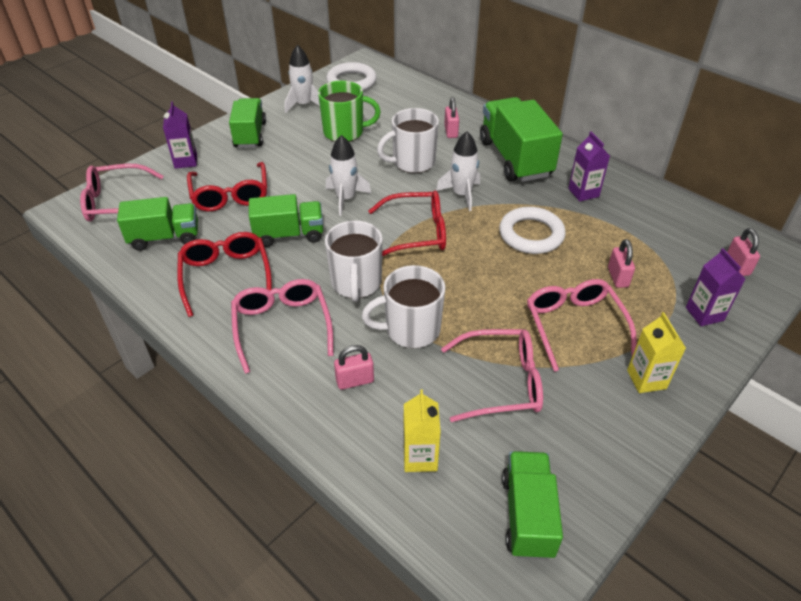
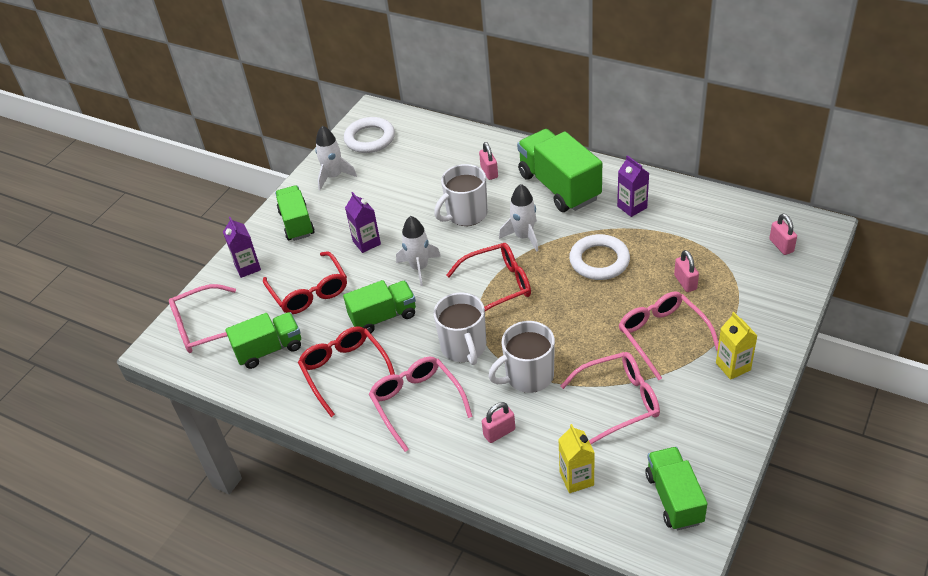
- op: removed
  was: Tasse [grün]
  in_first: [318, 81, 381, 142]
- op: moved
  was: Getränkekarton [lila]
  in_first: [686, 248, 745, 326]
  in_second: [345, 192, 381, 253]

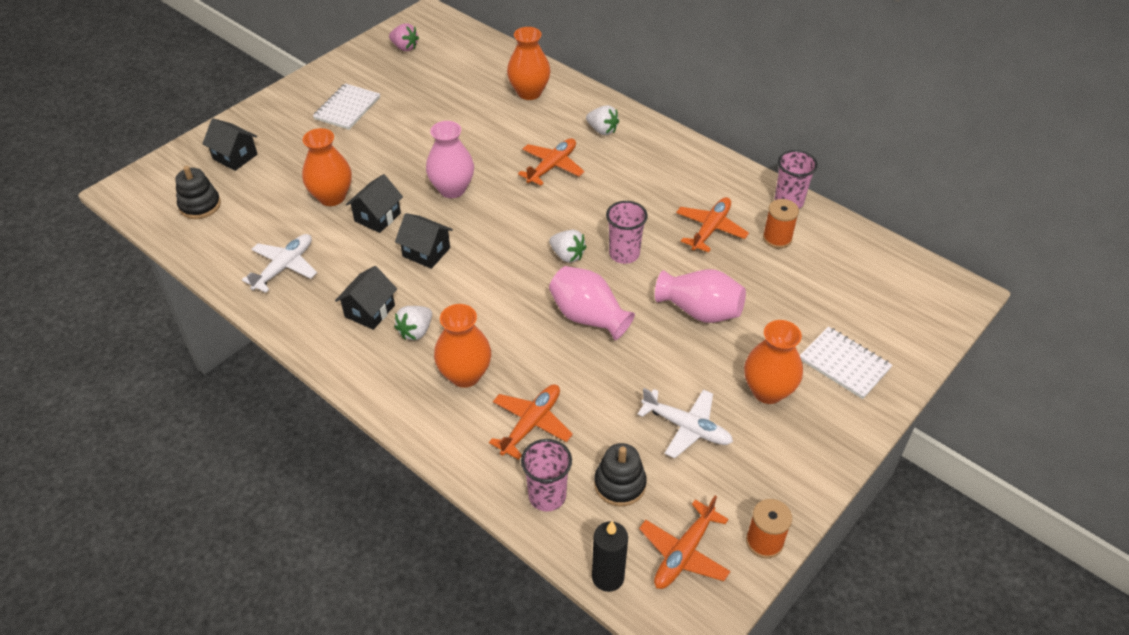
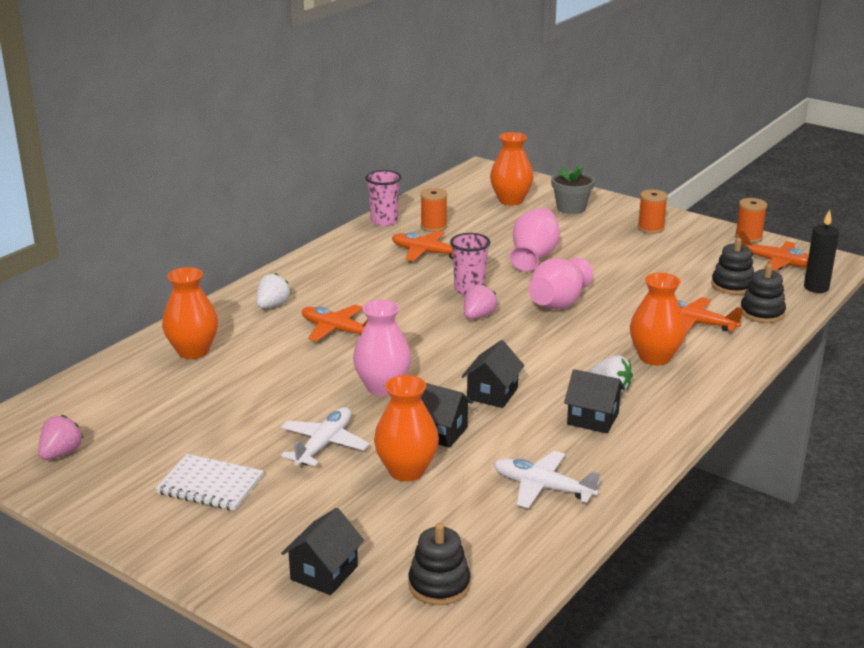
- op: replaced
  was: Becher [rosa]
  now: Stapelspielzeug [schwarz]
  in_first: [521, 439, 572, 512]
  in_second: [740, 264, 786, 323]
- op: recoloured
  was: Erdbeere [weiß]
  now: Erdbeere [rosa]
  in_first: [549, 230, 587, 263]
  in_second: [464, 283, 498, 319]
- op: moved
  was: Flugzeug [weiß]
  in_first: [637, 388, 733, 459]
  in_second: [281, 407, 370, 466]
- op: moved
  was: Vase [orange]
  in_first: [744, 320, 803, 404]
  in_second: [490, 132, 534, 206]
- op: replaced
  was: Notizbuch [weiß]
  now: Blumentopf [grau]
  in_first: [800, 326, 893, 399]
  in_second: [551, 165, 595, 214]
- op: added
  now: Garnrolle [orange]
  in_second: [638, 190, 668, 234]

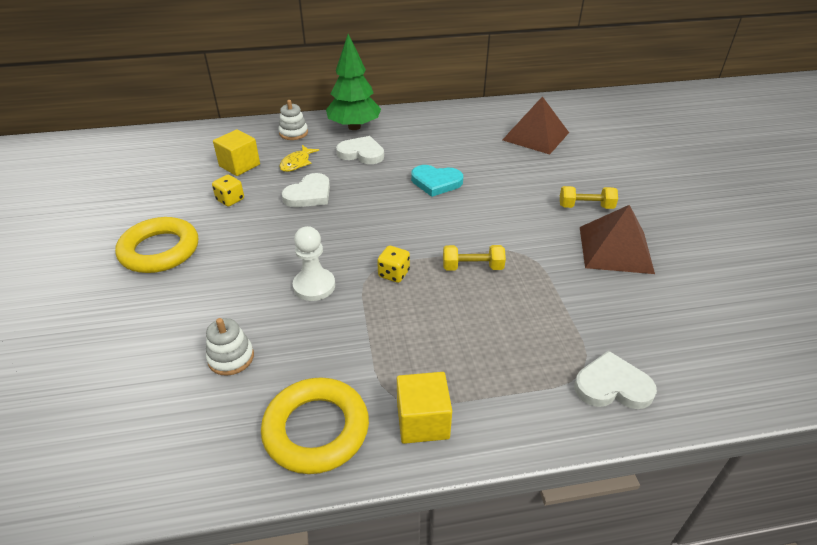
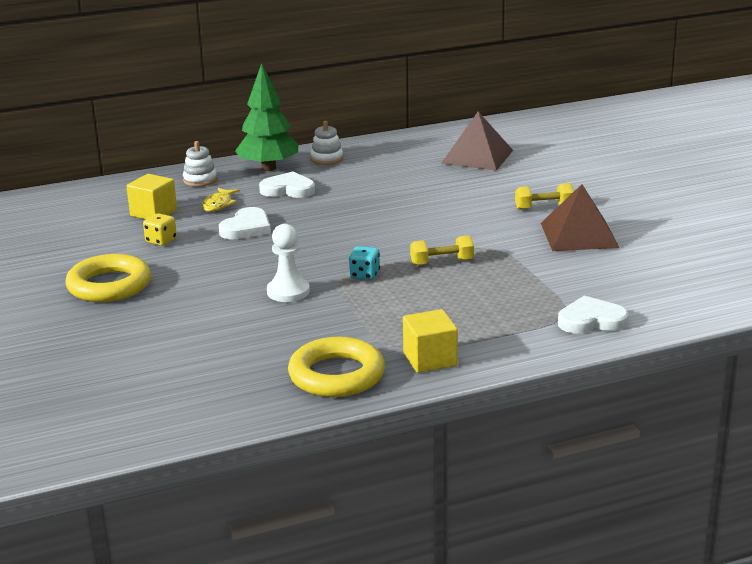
- op: moved
  was: Stapelspielzeug [weiß]
  in_first: [206, 318, 254, 376]
  in_second: [310, 121, 343, 165]
- op: recoloured
  was: Spielwürfel [gelb]
  now: Spielwürfel [türkis]
  in_first: [377, 246, 410, 283]
  in_second: [349, 246, 380, 280]
- op: removed
  was: Herz [türkis]
  in_first: [411, 165, 463, 197]

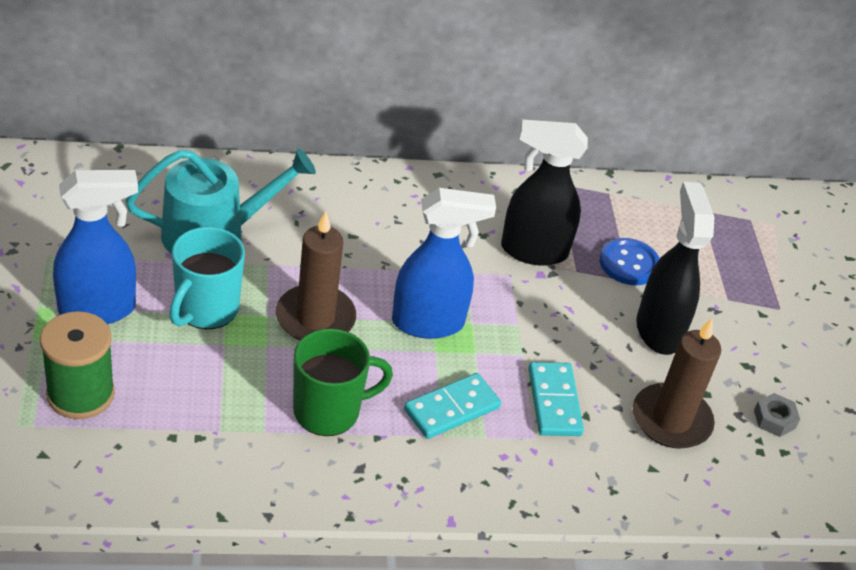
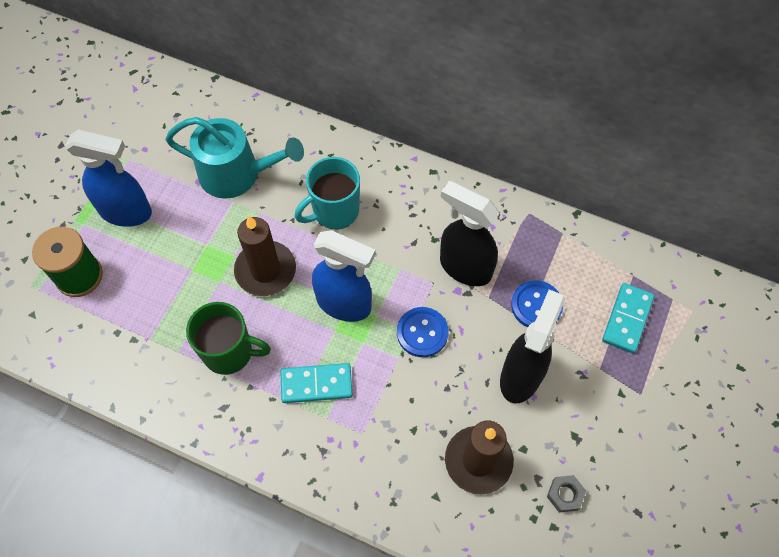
- op: moved
  was: Tasse [türkis]
  in_first: [169, 227, 245, 329]
  in_second: [295, 157, 360, 230]
- op: moved
  was: Dominostein [türkis]
  in_first: [528, 362, 584, 436]
  in_second: [602, 283, 654, 353]
- op: added
  now: Knopf [blau]
  in_second: [397, 307, 449, 357]

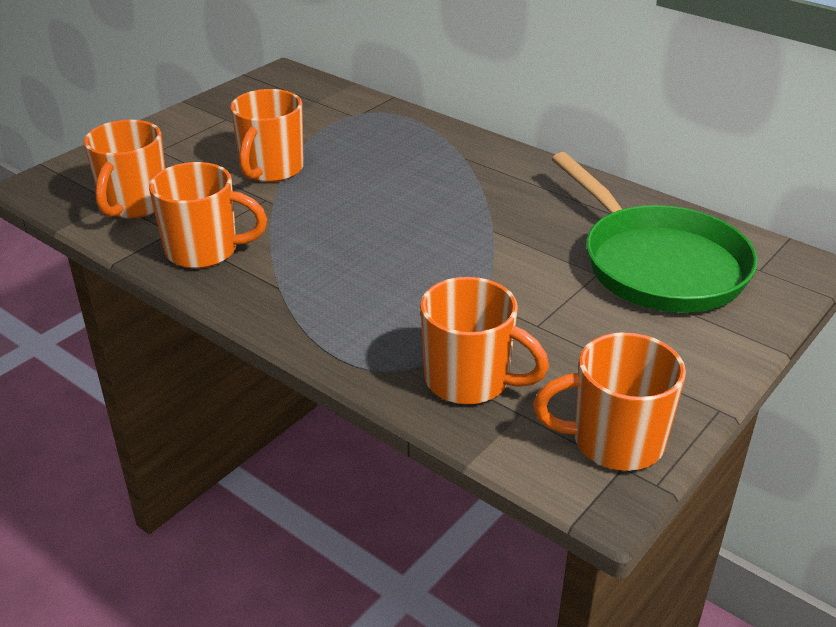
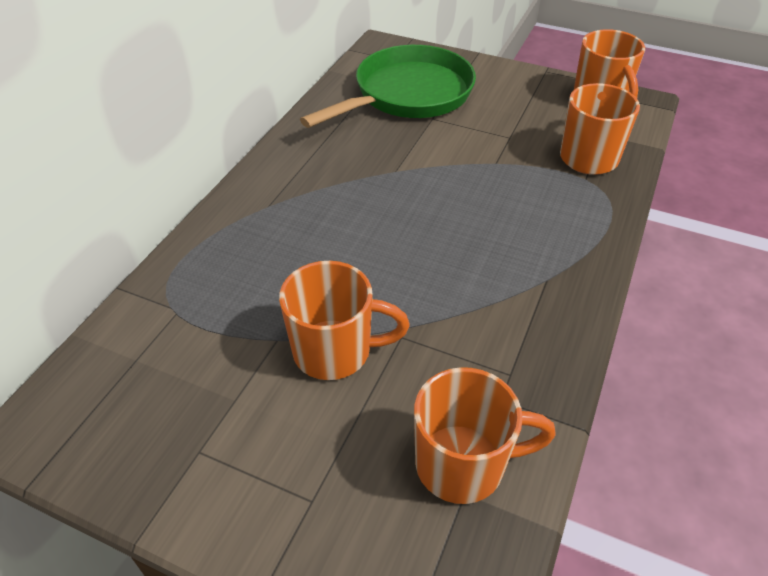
- op: removed
  was: Tasse [orange]
  in_first: [149, 162, 267, 269]

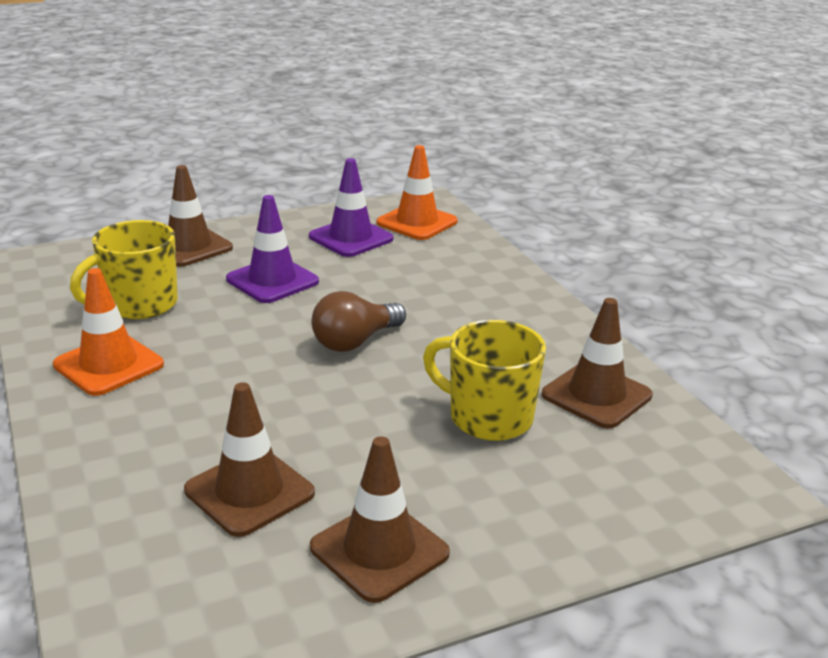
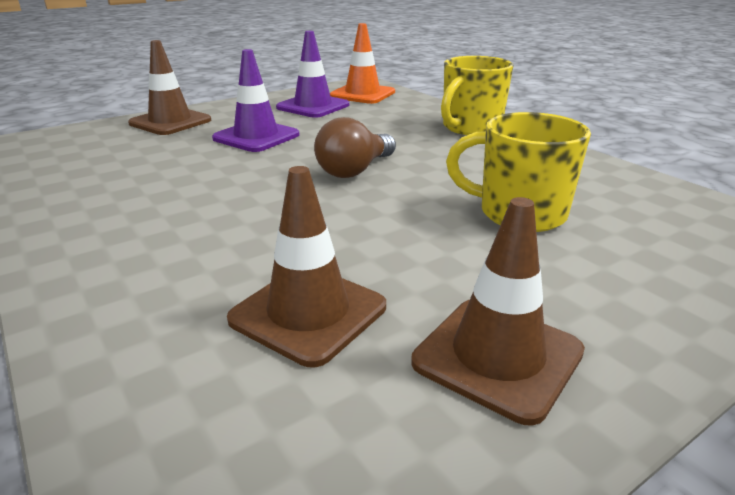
- op: removed
  was: Leitkegel [orange]
  in_first: [53, 268, 164, 396]
- op: moved
  was: Tasse [gelb]
  in_first: [70, 220, 178, 319]
  in_second: [441, 56, 513, 135]
- op: removed
  was: Leitkegel [braun]
  in_first: [542, 298, 653, 429]

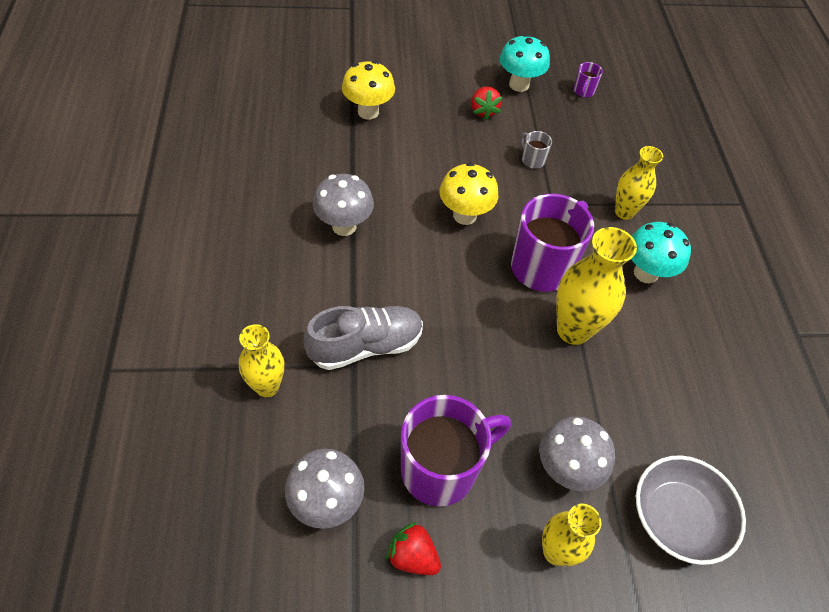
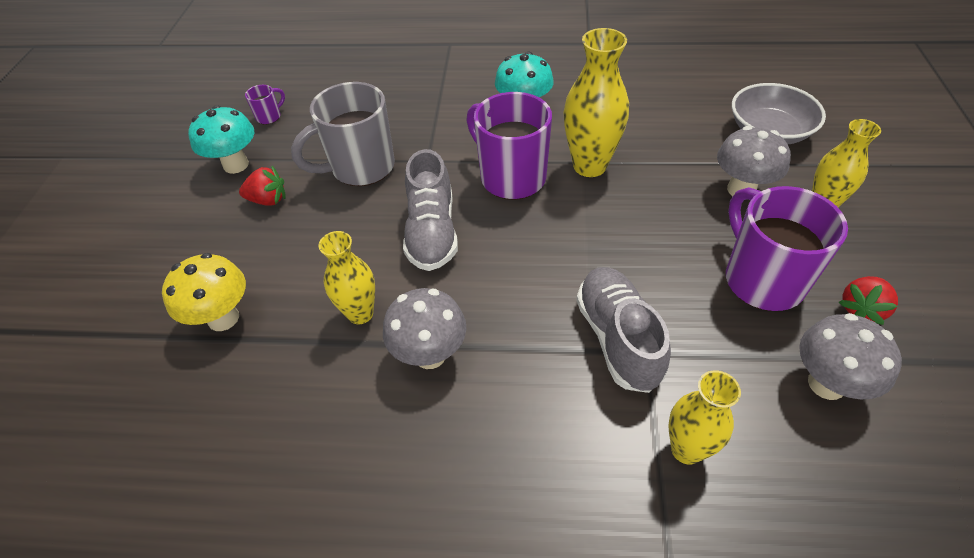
- op: replaced
  was: Pilz [gelb]
  now: Schuh [grau]
  in_first: [439, 162, 498, 225]
  in_second: [403, 149, 458, 271]
- op: resized
  was: Tasse [grau]
  in_first: [520, 131, 552, 169]
  in_second: [291, 82, 395, 186]
  ratio: 2.34
- op: turned
  was: Tasse [lila]
  in_first: [573, 62, 603, 98]
  in_second: [245, 85, 285, 125]
  clockwise: -75
- op: moved
  was: Vase [gelb]
  in_first: [615, 146, 663, 220]
  in_second: [319, 231, 375, 324]

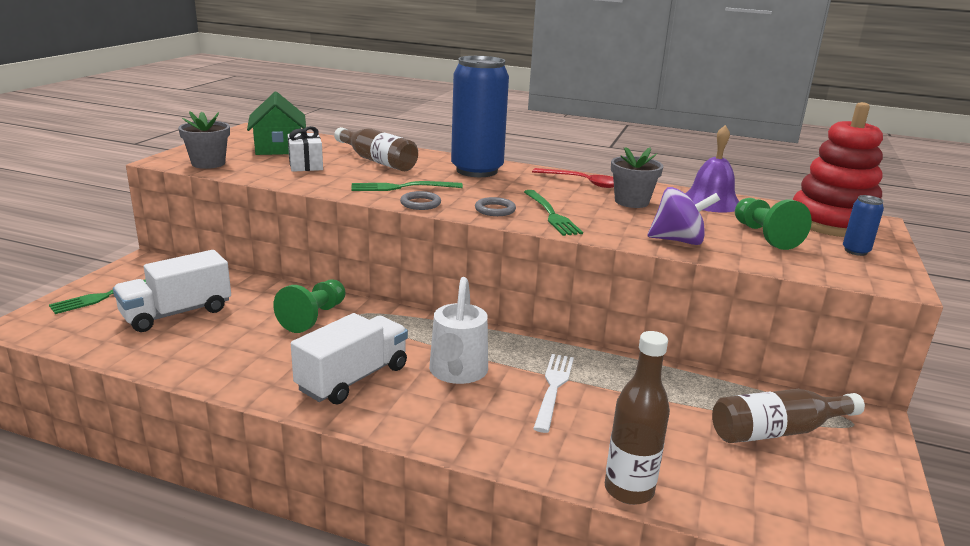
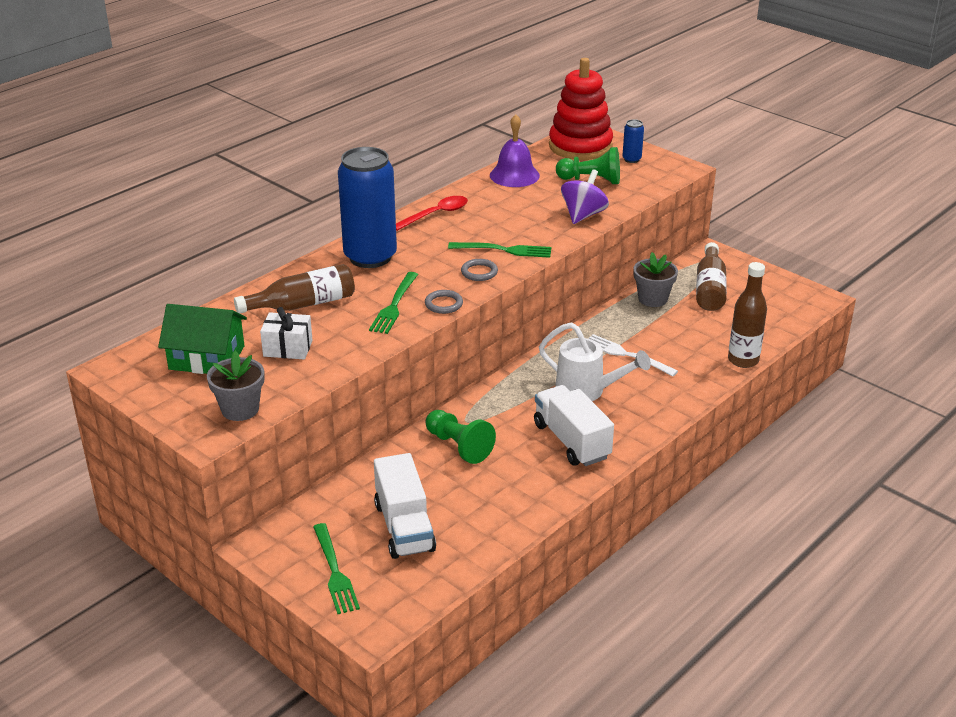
- op: moved
  was: Blumentopf [grau]
  in_first: [611, 147, 663, 208]
  in_second: [633, 252, 678, 307]

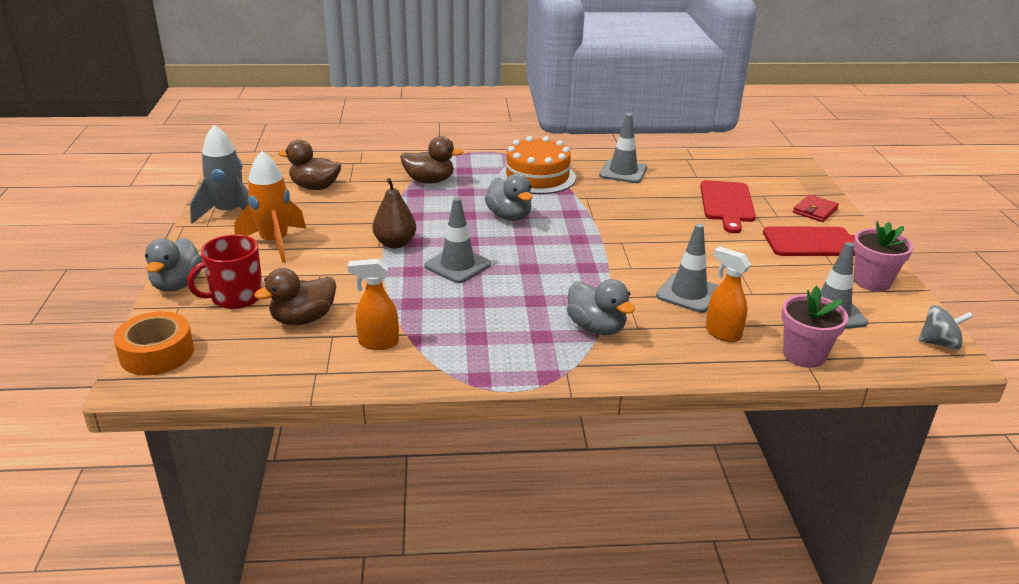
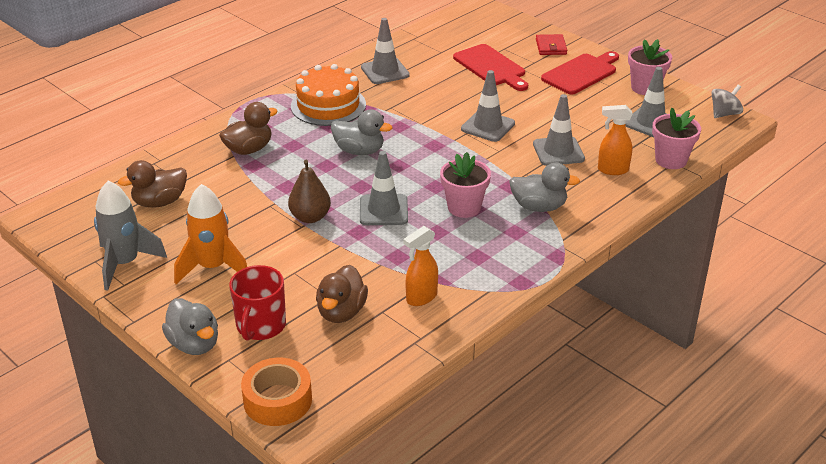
- op: added
  now: Blumentopf [rosa]
  in_second: [440, 152, 491, 218]
- op: added
  now: Leitkegel [grau]
  in_second: [461, 70, 515, 142]

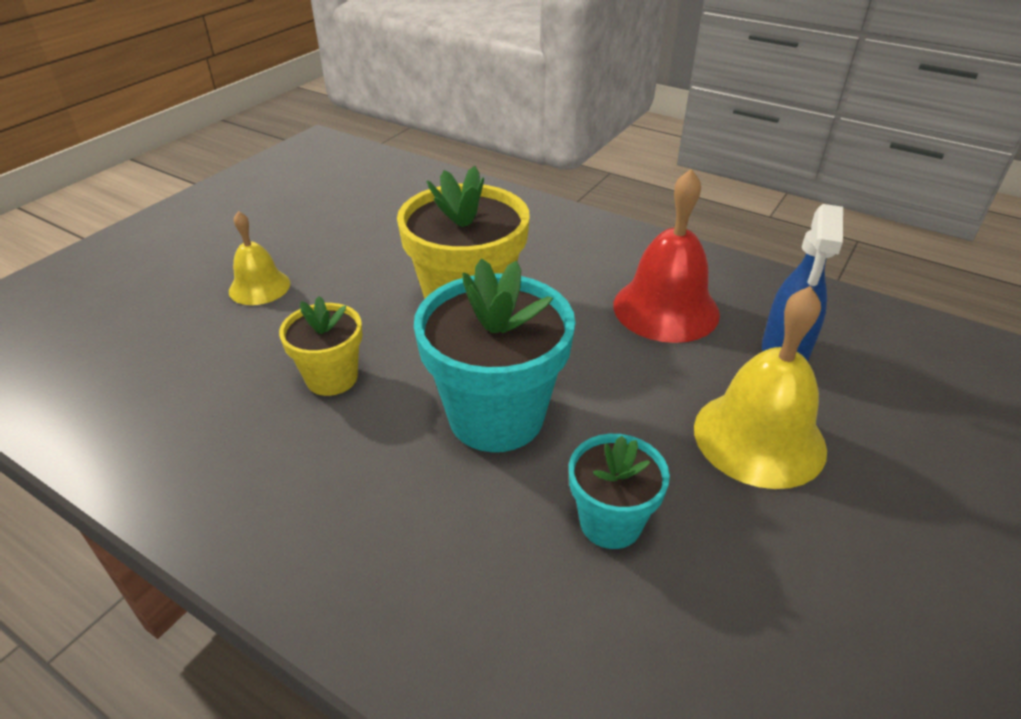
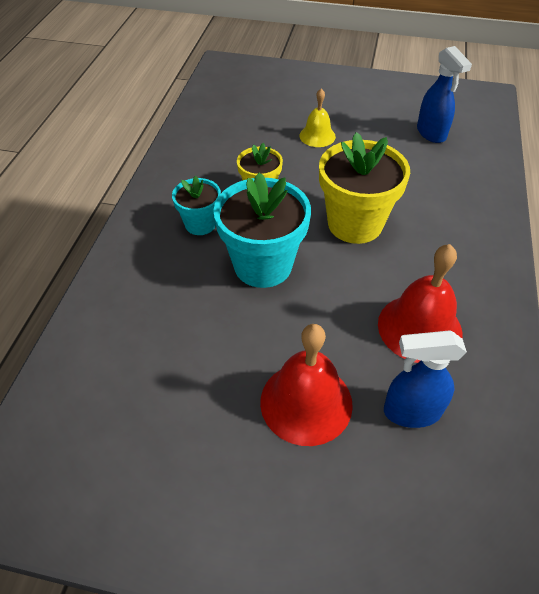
- op: moved
  was: Blumentopf [türkis]
  in_first: [569, 434, 670, 549]
  in_second: [172, 176, 221, 235]
- op: recoloured
  was: Glocke [gelb]
  now: Glocke [rot]
  in_first: [694, 286, 827, 489]
  in_second: [260, 324, 353, 446]
- op: added
  now: Sprühflasche [blau]
  in_second: [417, 46, 472, 143]

